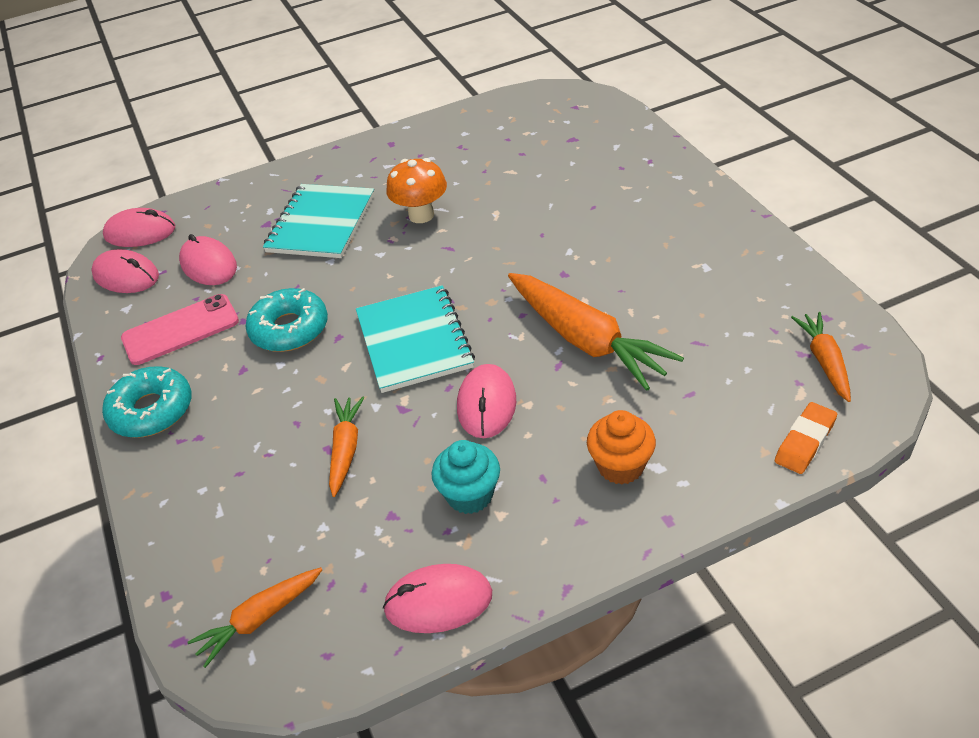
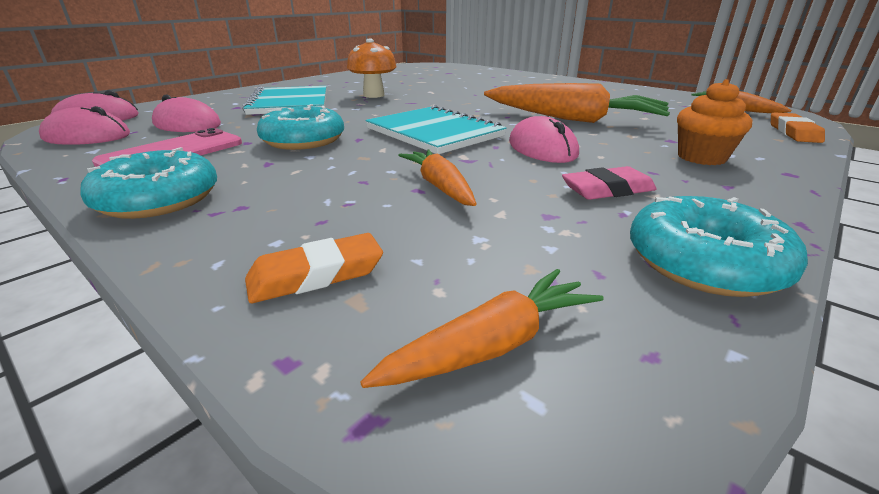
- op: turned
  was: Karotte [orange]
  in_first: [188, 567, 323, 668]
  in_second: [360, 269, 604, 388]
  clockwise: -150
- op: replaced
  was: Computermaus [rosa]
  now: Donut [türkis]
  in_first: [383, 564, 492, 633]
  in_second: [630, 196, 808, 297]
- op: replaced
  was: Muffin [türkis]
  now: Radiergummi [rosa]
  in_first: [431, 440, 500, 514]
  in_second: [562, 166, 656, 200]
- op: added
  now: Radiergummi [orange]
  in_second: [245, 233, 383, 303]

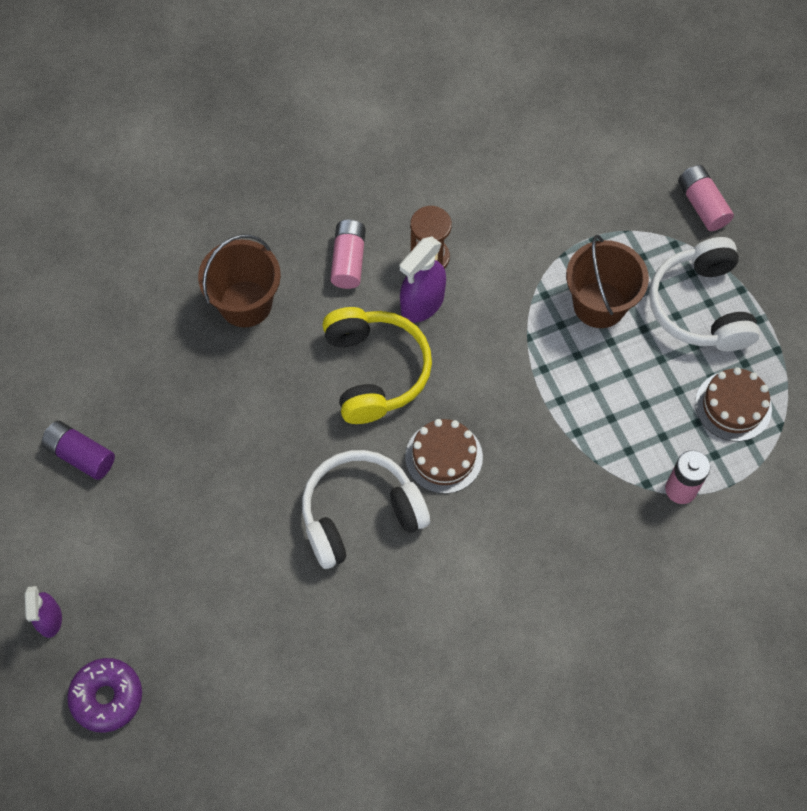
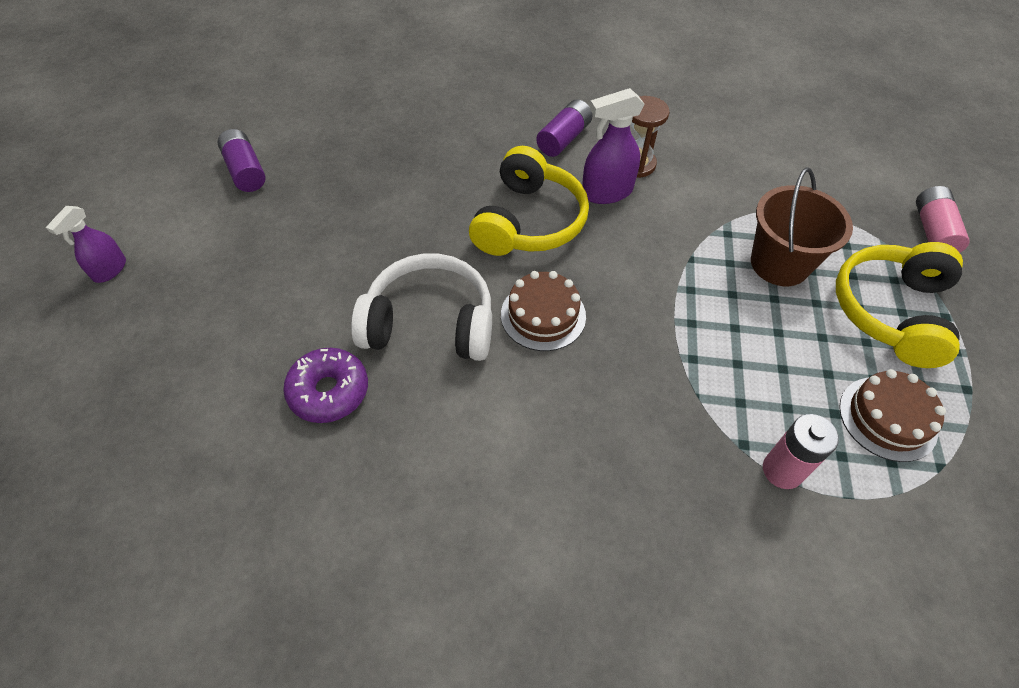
- op: moved
  was: Donut [lila]
  in_first: [67, 658, 142, 732]
  in_second: [283, 348, 368, 423]
- op: removed
  was: Eimer [braun]
  in_first: [198, 234, 281, 327]
- op: recoloured
  was: Batterie [rosa]
  now: Batterie [lila]
  in_first: [330, 220, 366, 289]
  in_second: [536, 99, 592, 157]
- op: recoloured
  was: Kopfhörer [weiß]
  now: Kopfhörer [gelb]
  in_first: [649, 237, 760, 351]
  in_second: [836, 242, 963, 368]

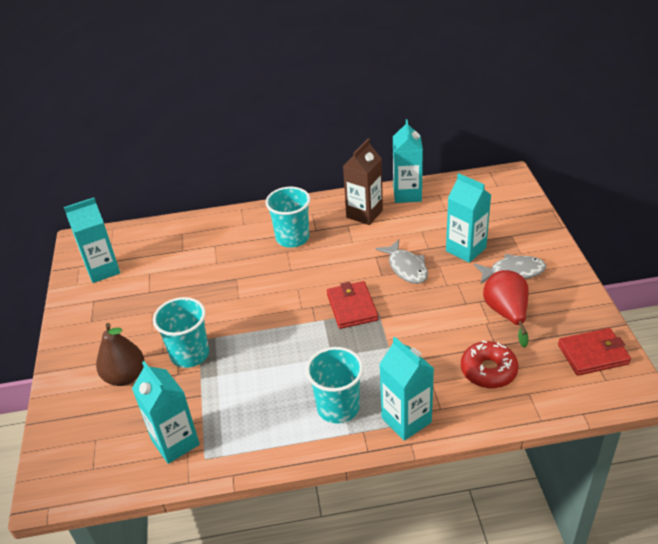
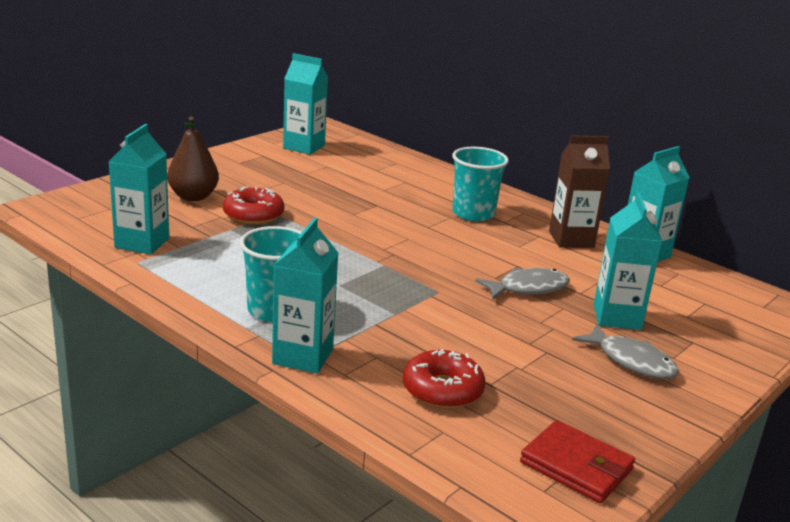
- op: replaced
  was: Becher [türkis]
  now: Donut [rot]
  in_first: [153, 297, 209, 368]
  in_second: [223, 186, 284, 225]
- op: removed
  was: Geldbörse [rot]
  in_first: [327, 281, 378, 329]
- op: turned
  was: Fisch [grau]
  in_first: [376, 239, 428, 284]
  in_second: [475, 268, 570, 300]
  clockwise: -135
- op: removed
  was: Birne [rot]
  in_first: [483, 270, 529, 347]

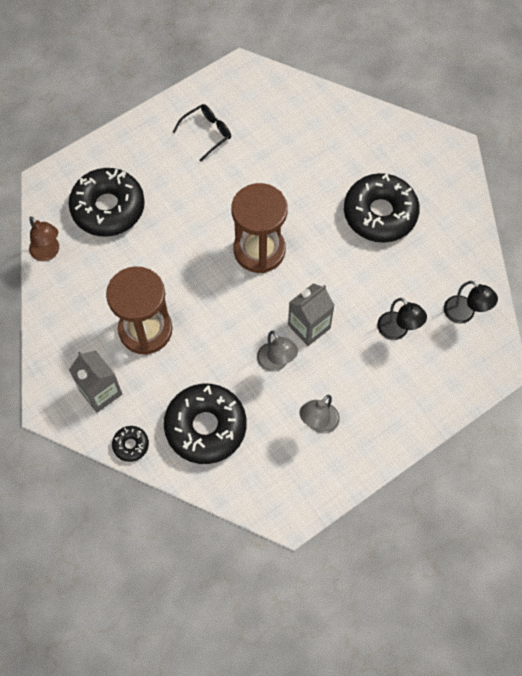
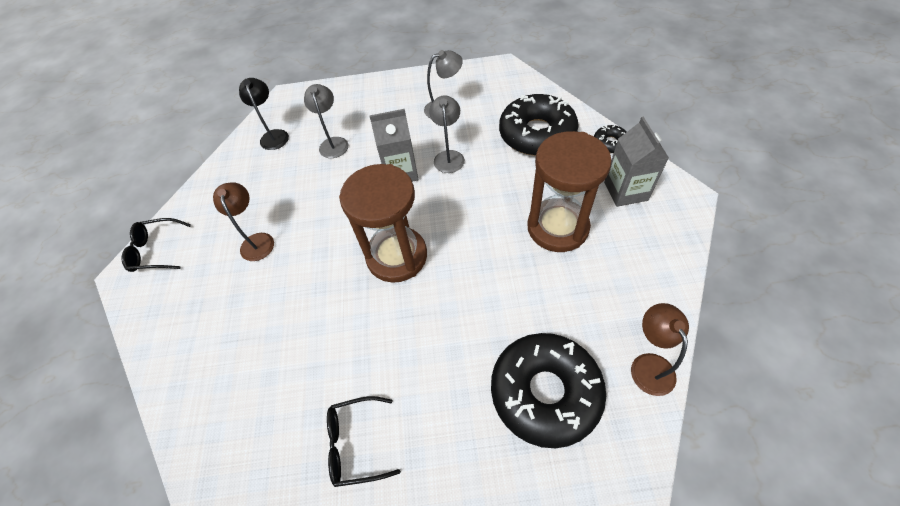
- op: replaced
  was: Donut [schwarz]
  now: Lampe [braun]
  in_first: [344, 173, 420, 243]
  in_second: [213, 182, 274, 261]
- op: recoloured
  was: Lampe [schwarz]
  now: Lampe [grau]
  in_first: [377, 298, 427, 340]
  in_second: [304, 84, 348, 158]
- op: added
  now: Brille [schwarz]
  in_second: [122, 218, 191, 272]

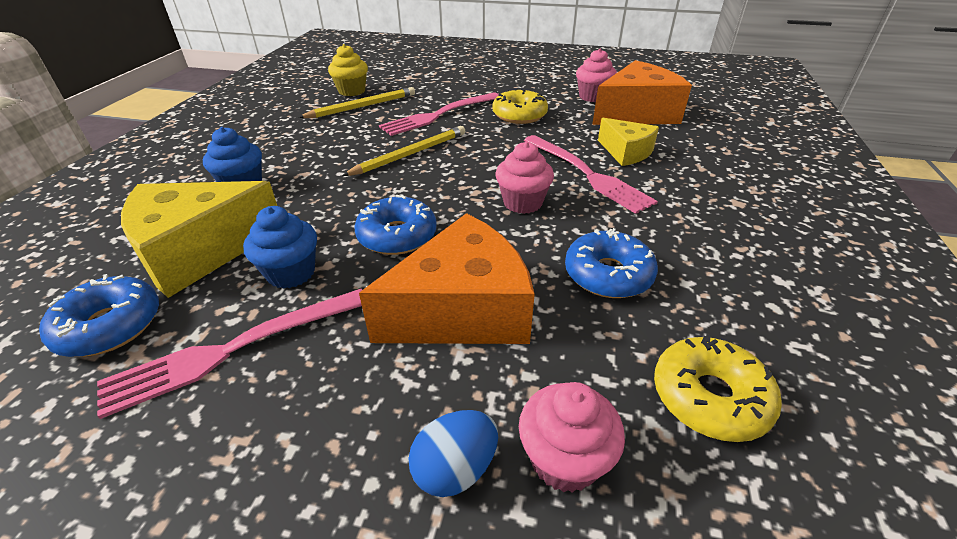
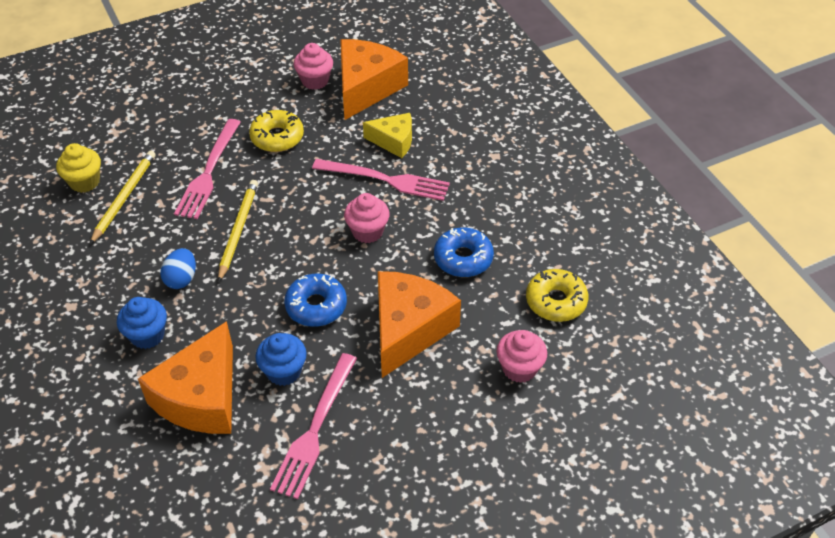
- op: removed
  was: Donut [blau]
  in_first: [39, 274, 159, 357]
- op: recoloured
  was: Käse [gelb]
  now: Käse [orange]
  in_first: [121, 181, 277, 298]
  in_second: [138, 321, 233, 434]
- op: moved
  was: Ei [blau]
  in_first: [408, 410, 498, 497]
  in_second: [160, 248, 196, 289]

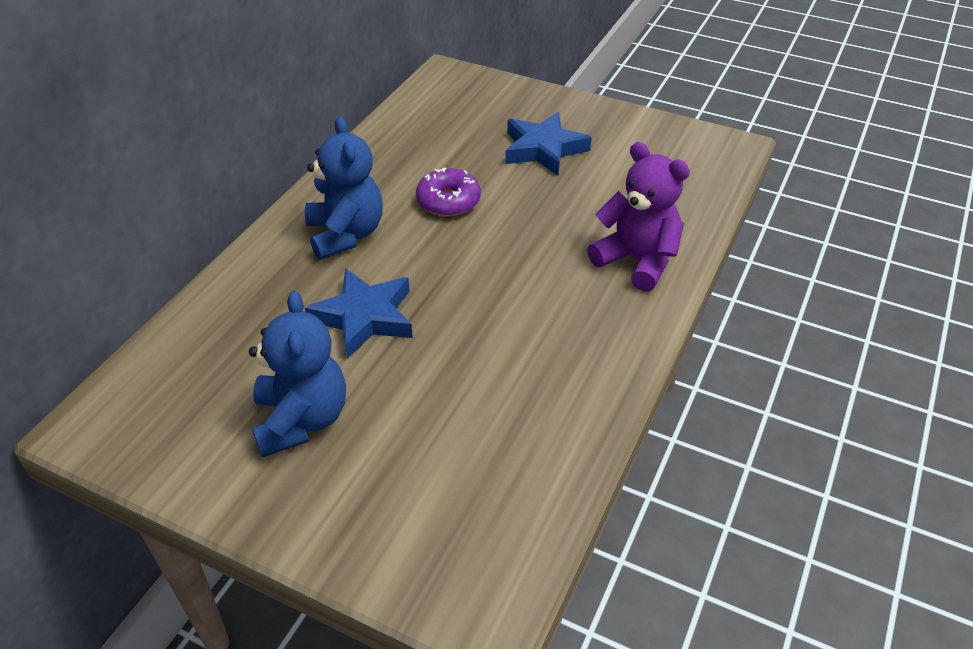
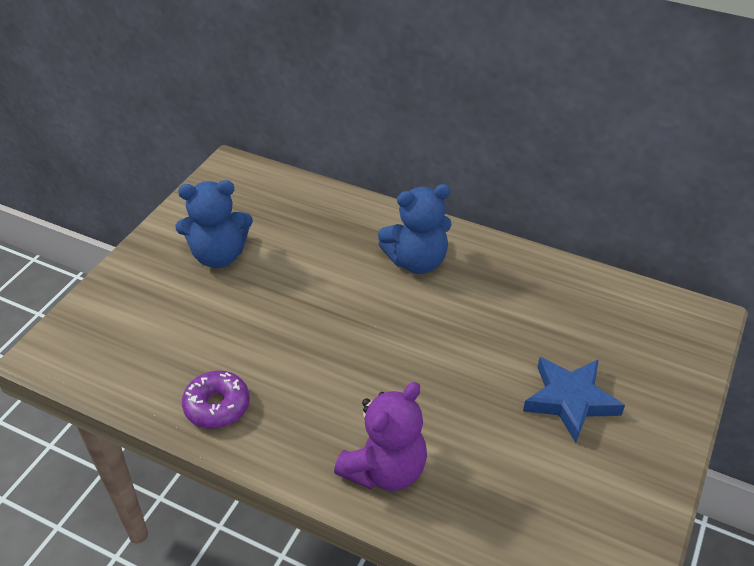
- op: removed
  was: Stern [blau]
  in_first: [305, 268, 413, 358]
- op: moved
  was: Donut [lila]
  in_first: [416, 168, 481, 217]
  in_second: [182, 371, 250, 429]

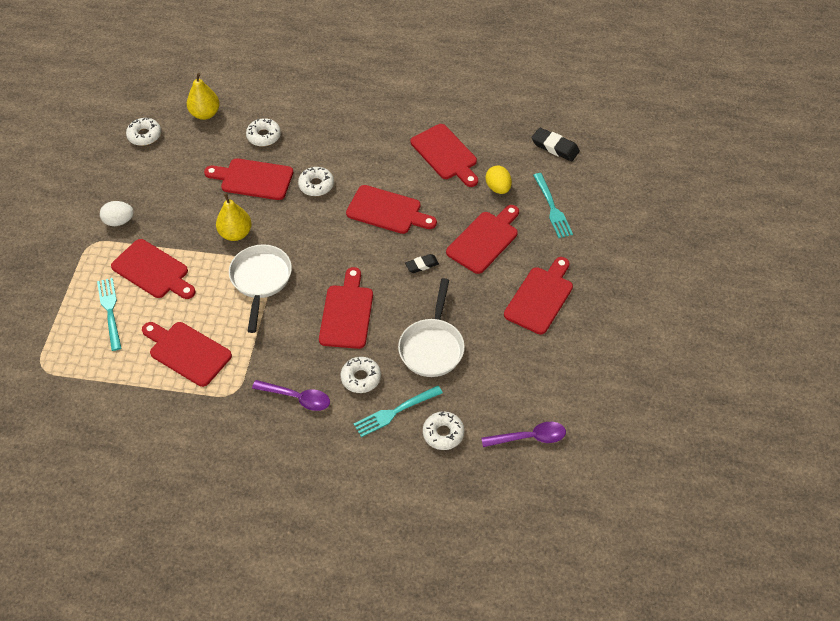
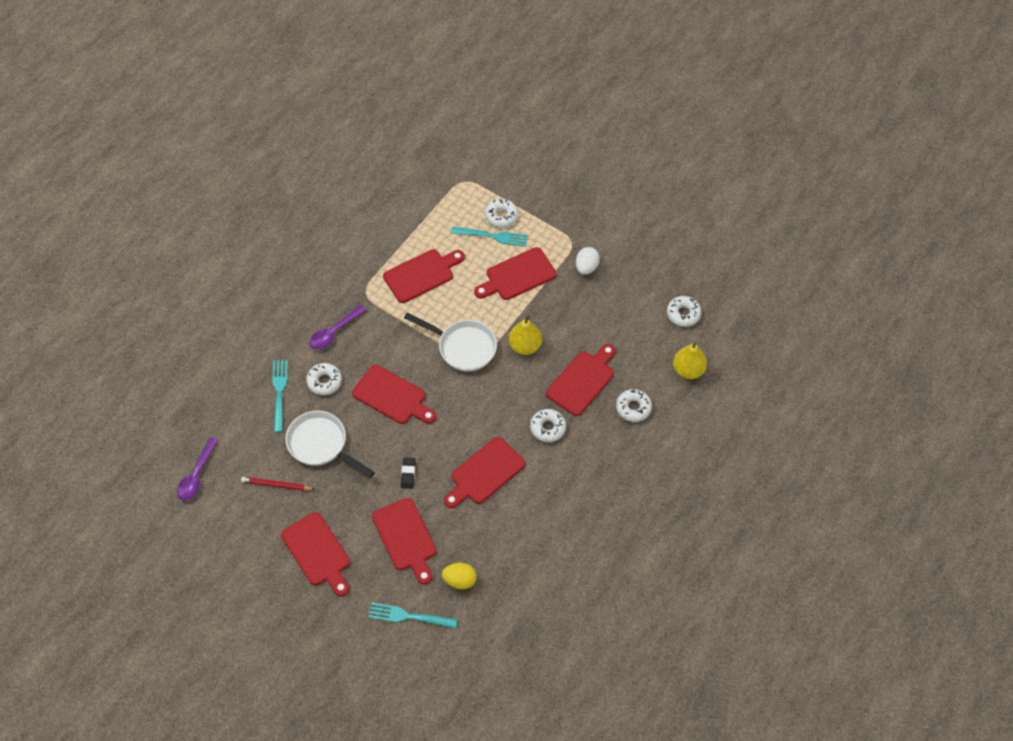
- op: removed
  was: Schneidebrett [rot]
  in_first: [411, 124, 478, 187]
- op: moved
  was: Donut [weiß]
  in_first: [423, 411, 464, 450]
  in_second: [485, 199, 518, 228]
- op: removed
  was: Radiergummi [schwarz]
  in_first: [532, 128, 580, 161]
- op: added
  now: Bleistift [rot]
  in_second: [241, 477, 315, 491]

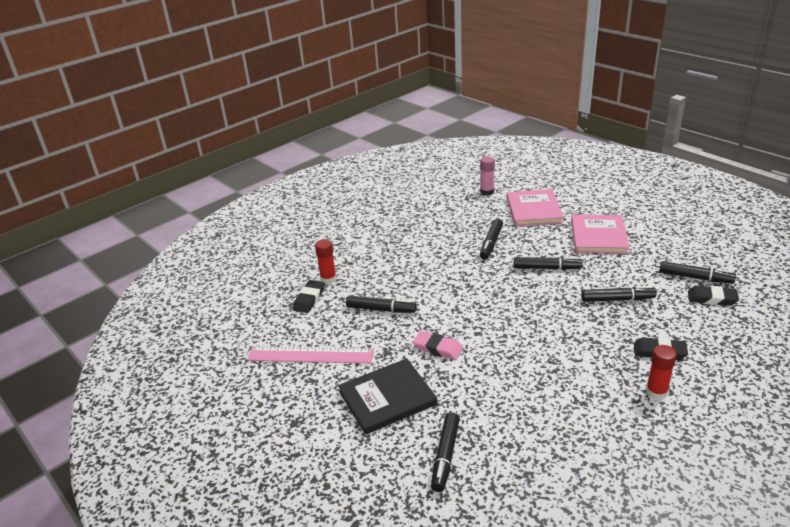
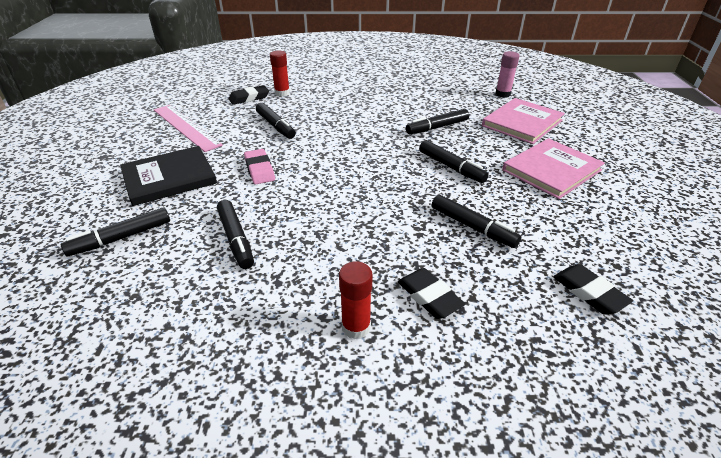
- op: turned
  was: Buch [schwarz]
  in_first: [338, 358, 437, 435]
  in_second: [120, 146, 217, 206]
  clockwise: -45
- op: moved
  was: Filzstift [schwarz]
  in_first: [660, 261, 736, 284]
  in_second: [217, 200, 254, 269]

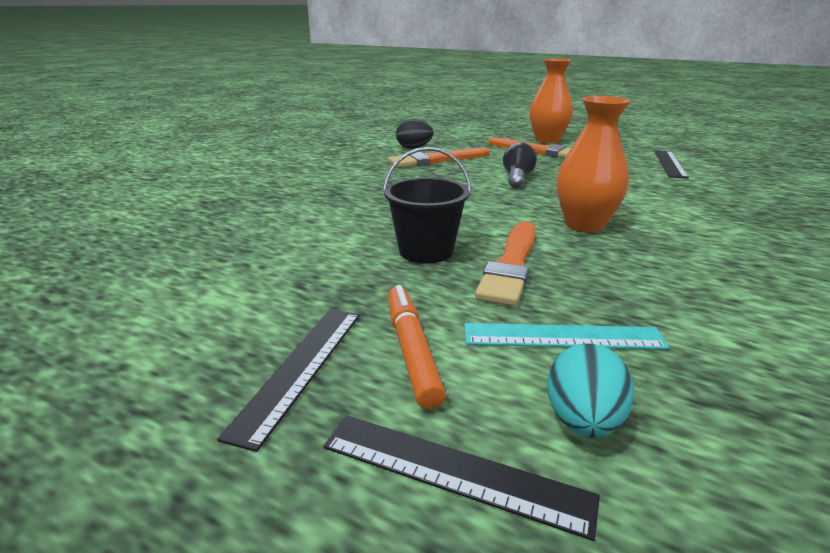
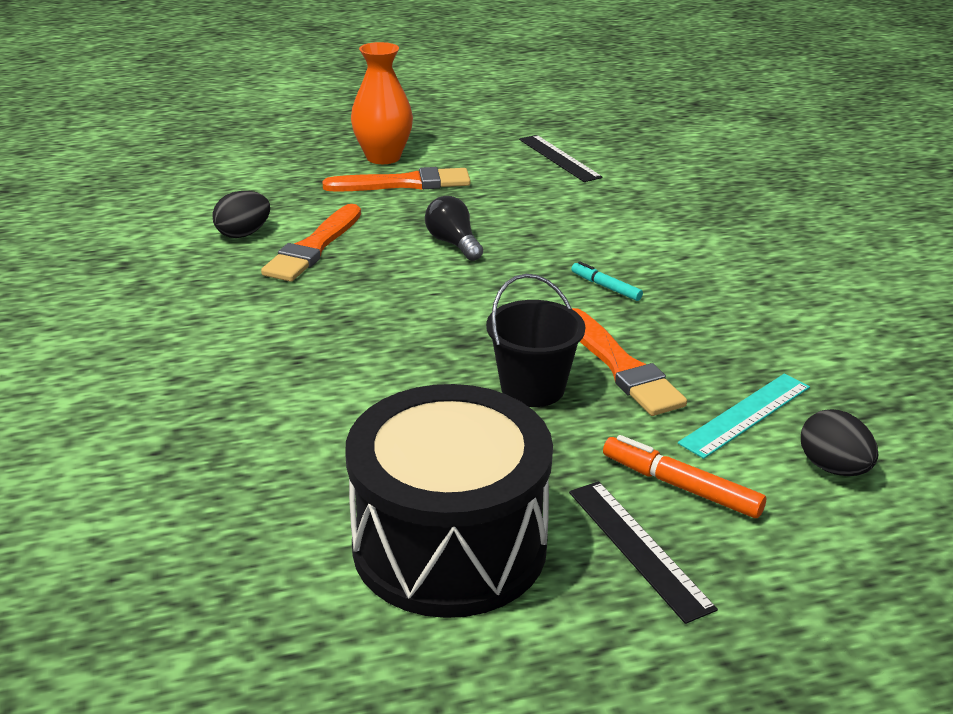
- op: removed
  was: Lineal [schwarz]
  in_first: [323, 415, 600, 541]
- op: recoloured
  was: Ei [türkis]
  now: Ei [schwarz]
  in_first: [547, 343, 634, 438]
  in_second: [801, 409, 878, 476]
- op: replaced
  was: Vase [orange]
  now: Filzstift [türkis]
  in_first: [557, 96, 630, 232]
  in_second: [571, 261, 643, 301]
- op: added
  now: Trommel [schwarz]
  in_second: [345, 384, 553, 618]

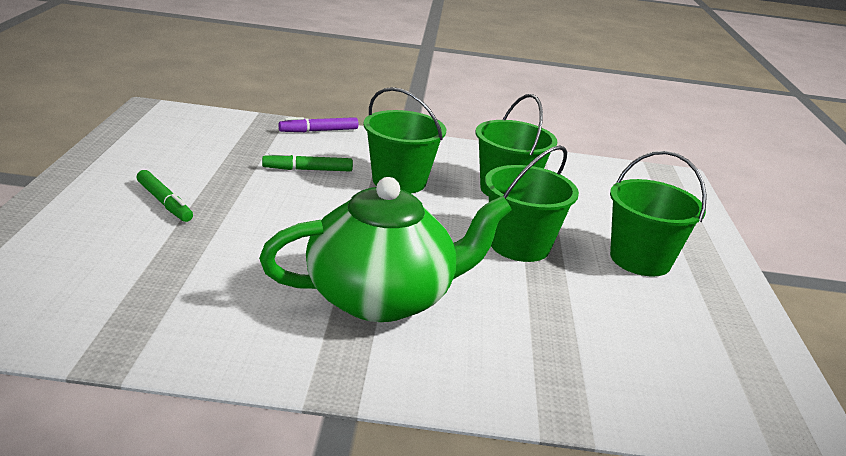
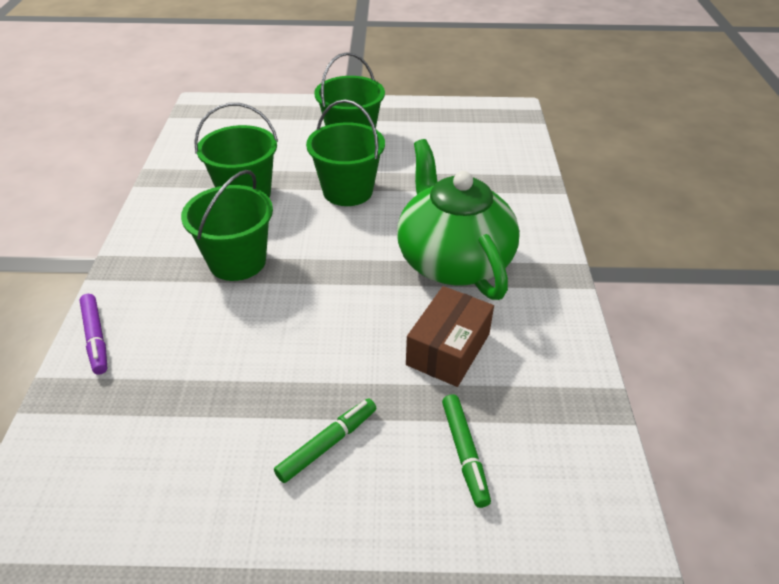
- op: moved
  was: Filzstift [grün]
  in_first: [262, 152, 353, 172]
  in_second: [442, 394, 491, 508]
- op: added
  now: Schachtel [braun]
  in_second: [406, 286, 494, 387]

